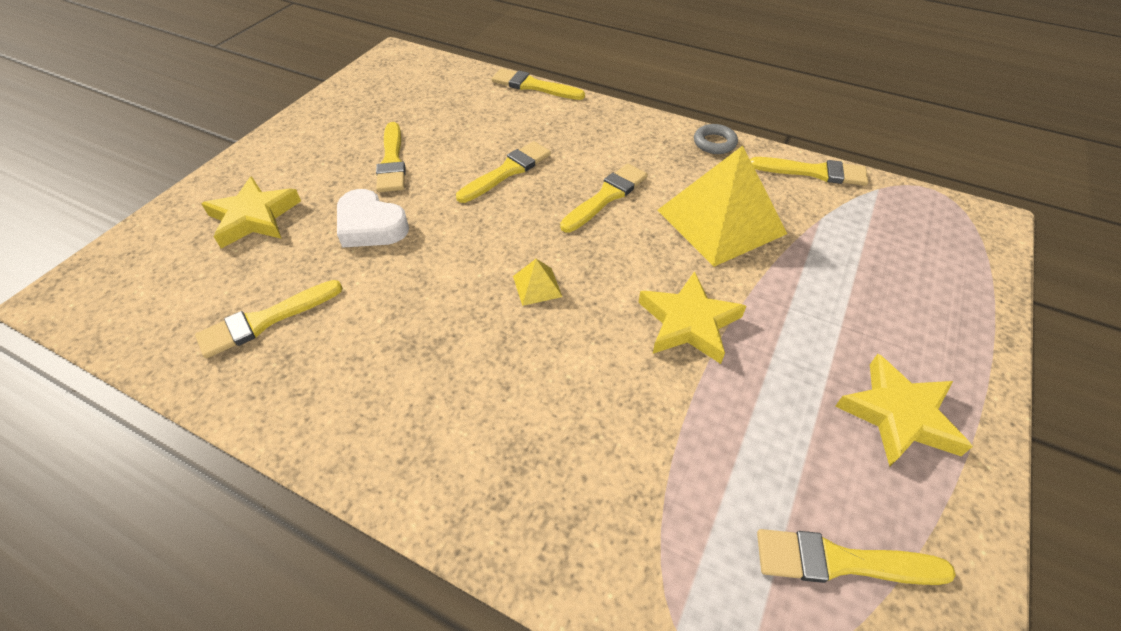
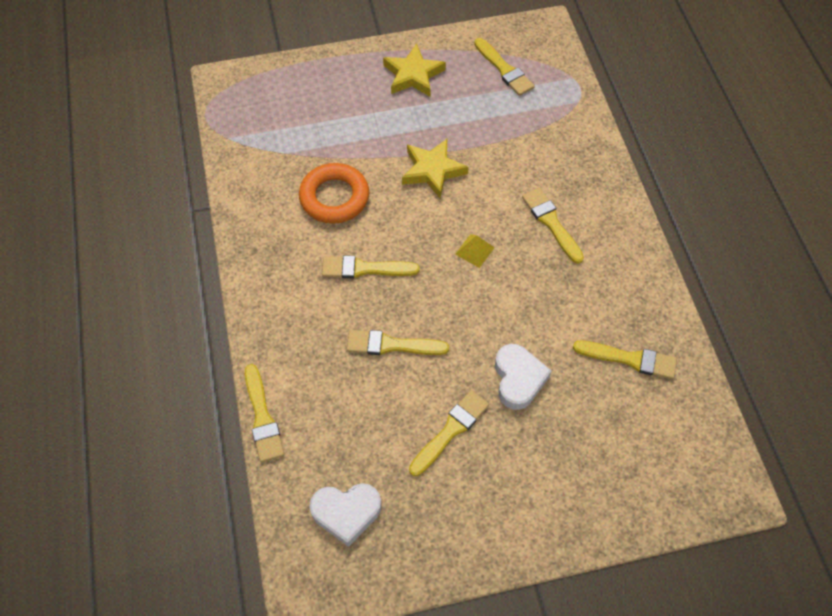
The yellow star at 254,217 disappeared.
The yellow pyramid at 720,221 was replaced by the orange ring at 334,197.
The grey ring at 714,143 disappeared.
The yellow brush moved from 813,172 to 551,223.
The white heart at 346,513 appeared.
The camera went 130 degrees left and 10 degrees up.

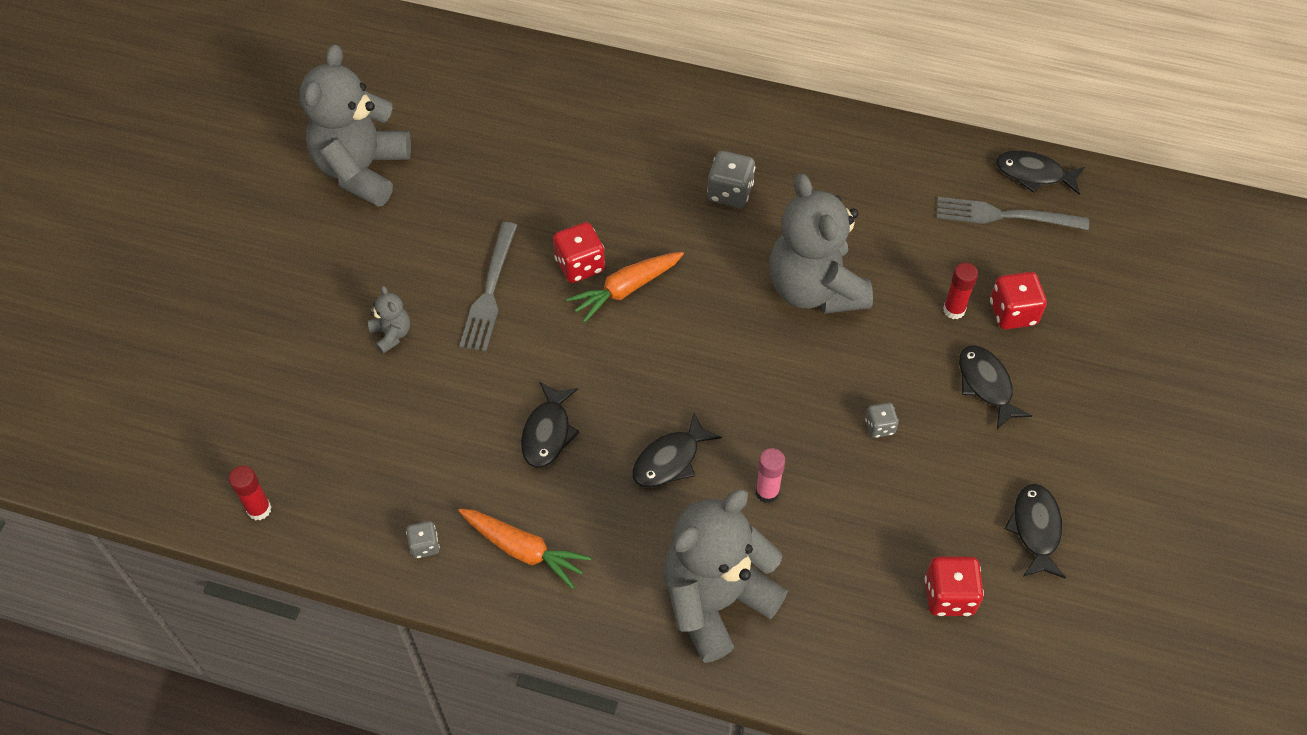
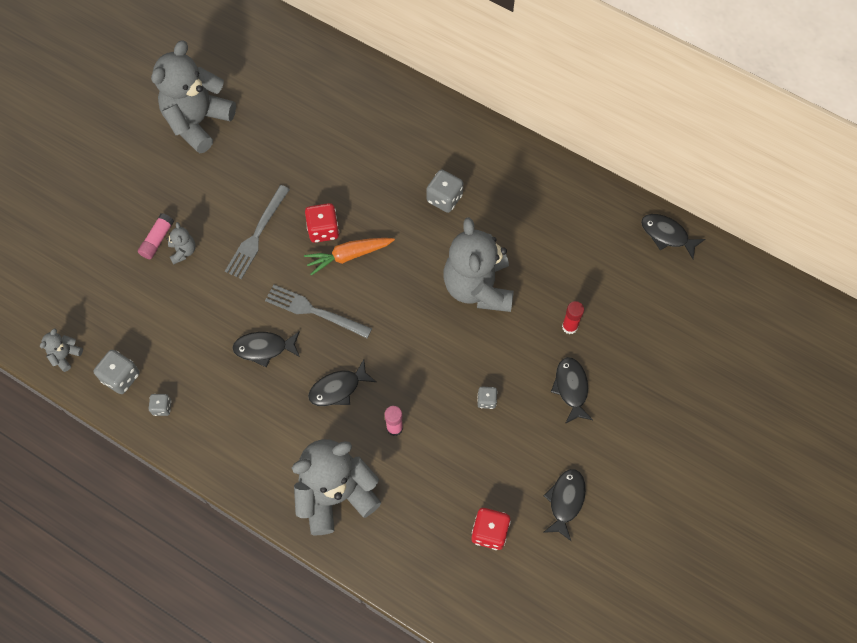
The red glue stick at 259,509 was replaced by the grey teddy bear at 65,355.
The orange carrot at 523,550 disappeared.
The black fish at 548,432 turned 60 degrees clockwise.
The grey fork moved from 1004,215 to 314,311.
The red dice at 1013,313 disappeared.
The grey dice at 121,377 appeared.
The pink glue stick at 157,240 appeared.
The camera went 15 degrees right and 10 degrees up.

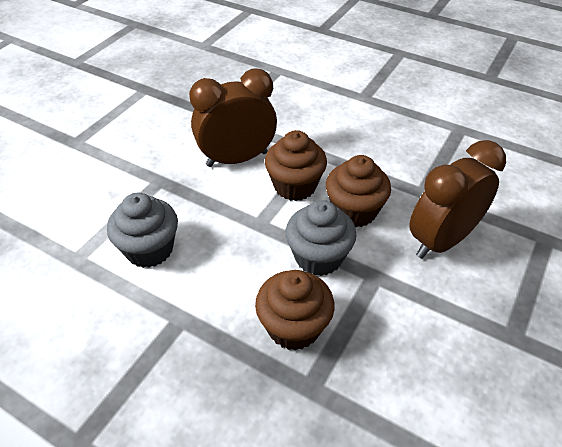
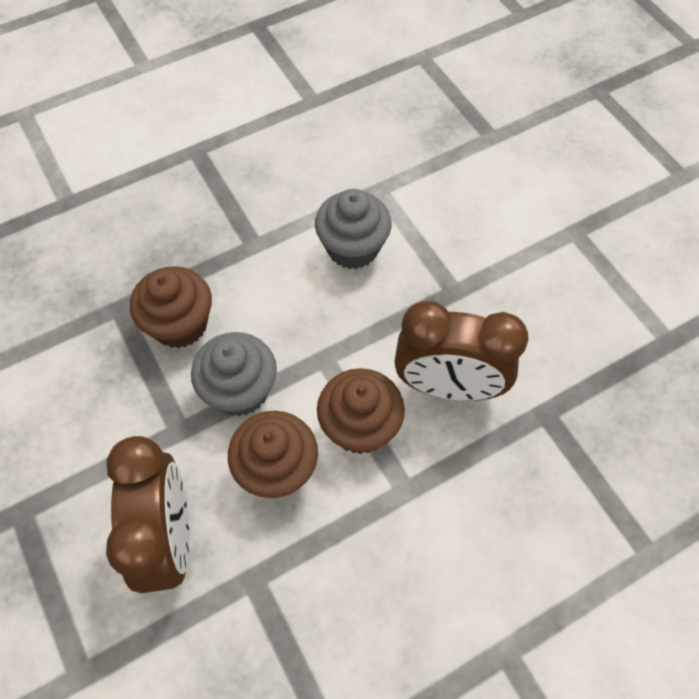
The brown clock at 237,159 turned 90 degrees clockwise.
The camera went 120 degrees right and 15 degrees up.

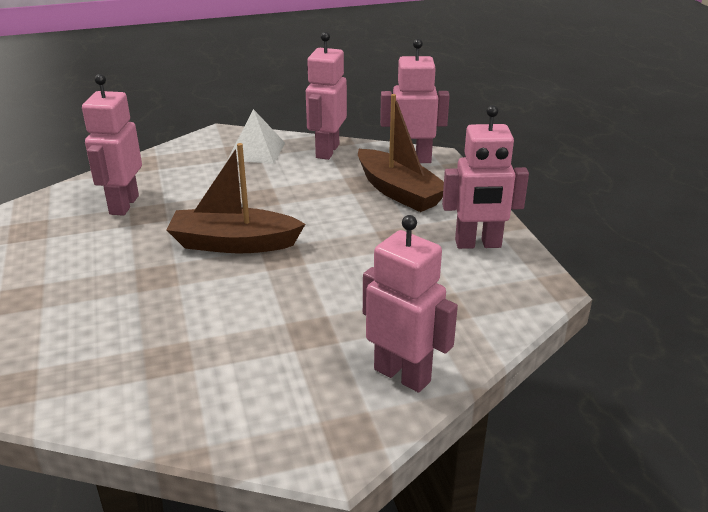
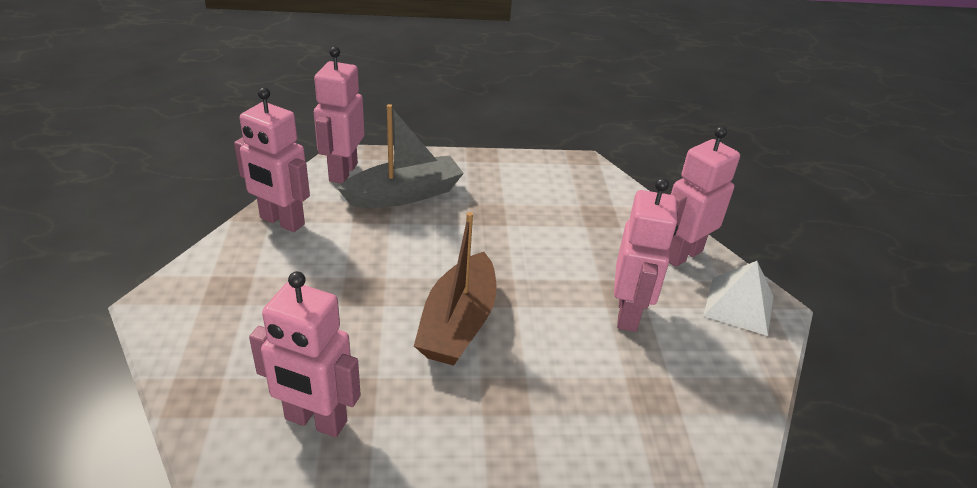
The white pyramid moved from 256,151 to 739,305.
The brown boat at 399,192 became the grey boat at 404,194.
The pink robot moved from 478,244 to 628,314.
The camera went 80 degrees left and 5 degrees up.

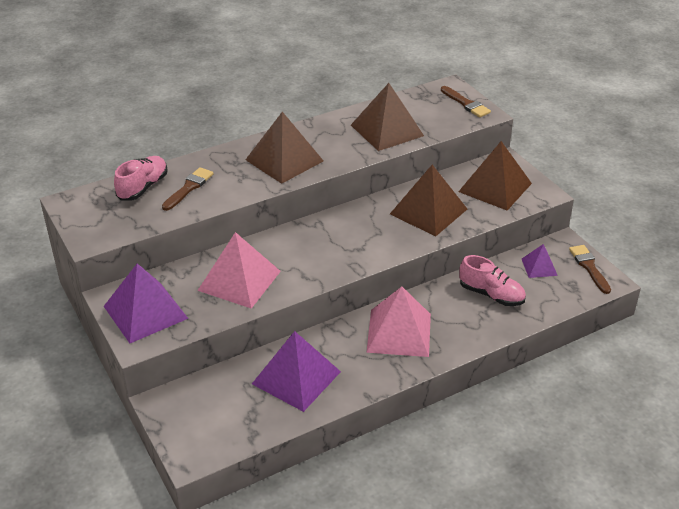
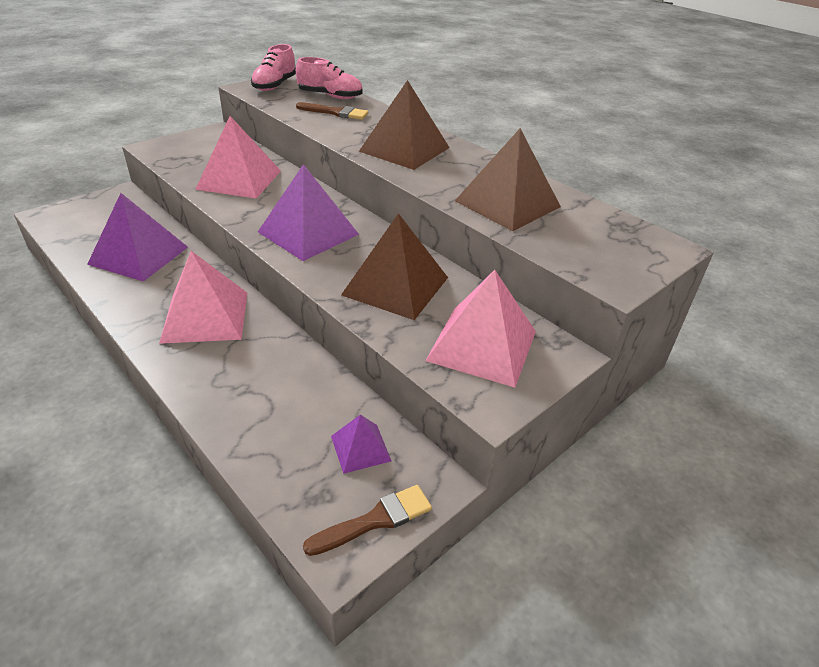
The purple pyramid moved from 145,312 to 308,233.
The brown brush at 466,104 disappeared.
The brown pyramid at 495,187 became the pink pyramid at 482,345.
The pink shoe moved from 491,295 to 275,85.
The camera went 75 degrees right and 0 degrees up.

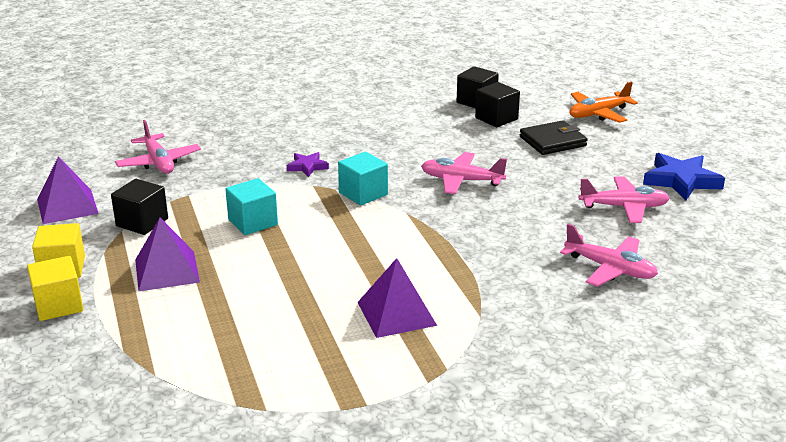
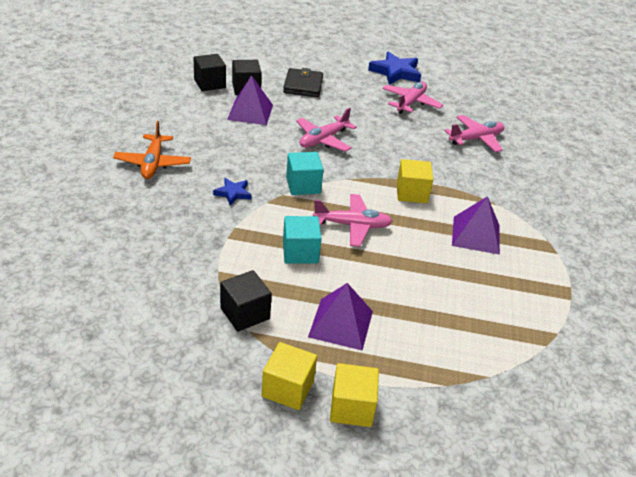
The purple pyramid moved from 67,206 to 250,112.
The pink plane moved from 159,162 to 352,225.
The purple star at 307,167 became the blue star at 233,193.
The orange plane moved from 598,114 to 153,163.
The yellow cube at 411,193 appeared.
The camera went 65 degrees left and 10 degrees up.

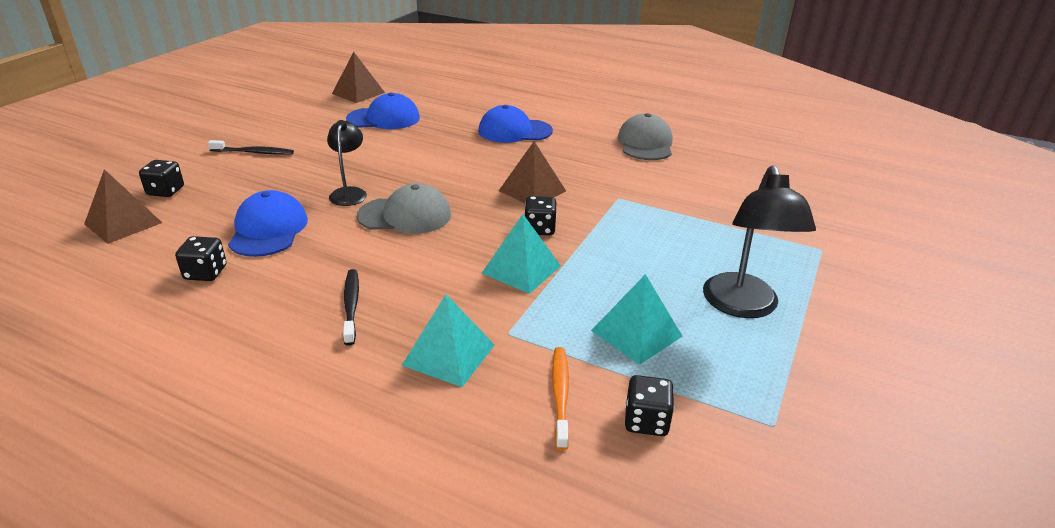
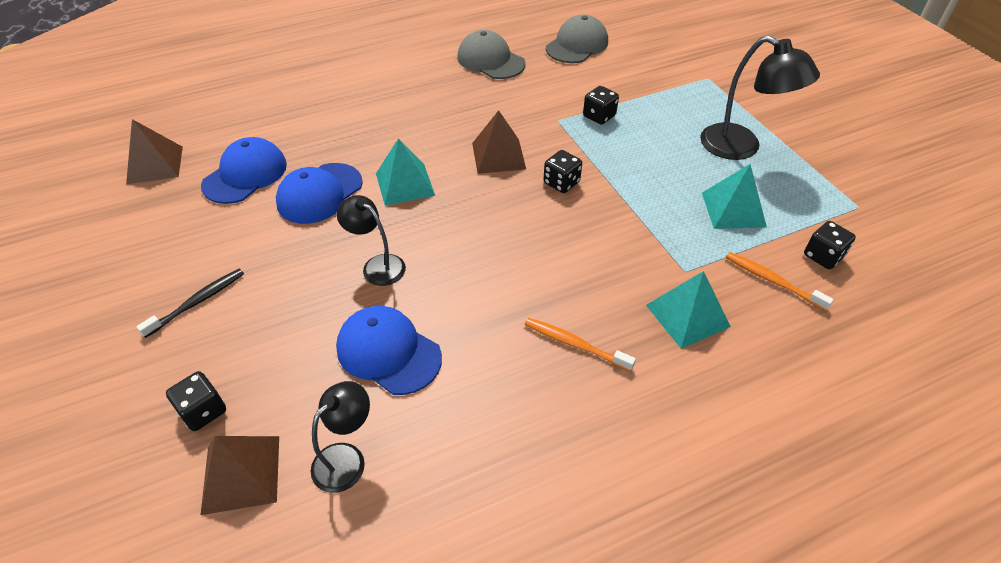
The black dice moved from 205,273 to 599,116.
The black toothbrush at 351,305 became the orange toothbrush at 575,344.
The grey cap moved from 405,215 to 577,45.
The blue cap moved from 514,131 to 319,193.
The turquoise pyramid moved from 521,269 to 405,184.
The black lamp at 346,458 appeared.
The camera went 50 degrees left and 15 degrees up.

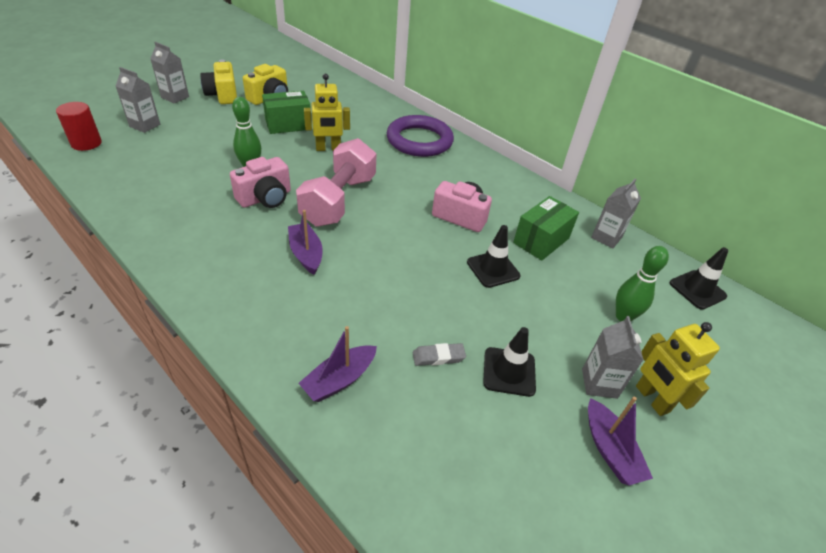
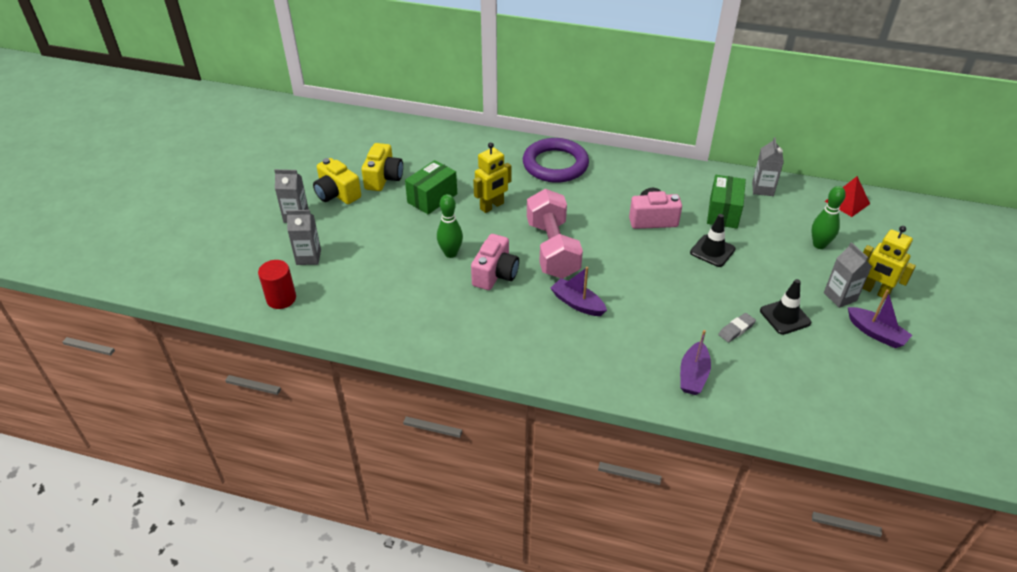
The black traffic cone at 697,290 was replaced by the red pyramid at 847,202.
The camera went 25 degrees left and 0 degrees up.

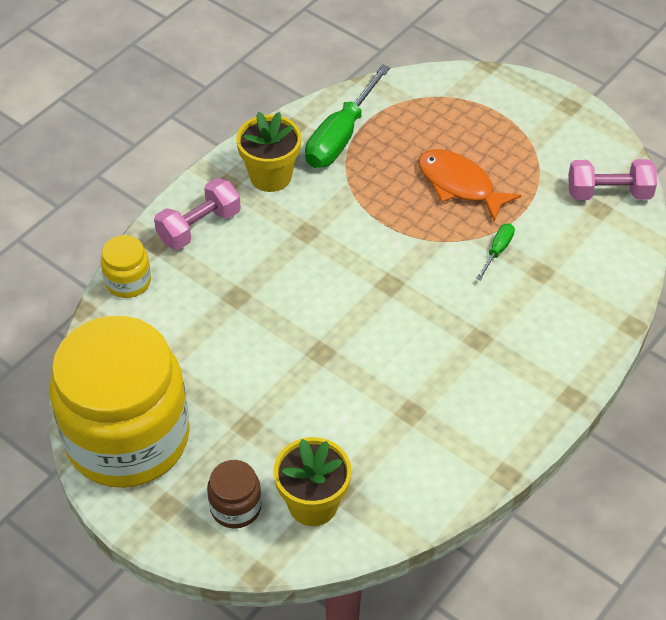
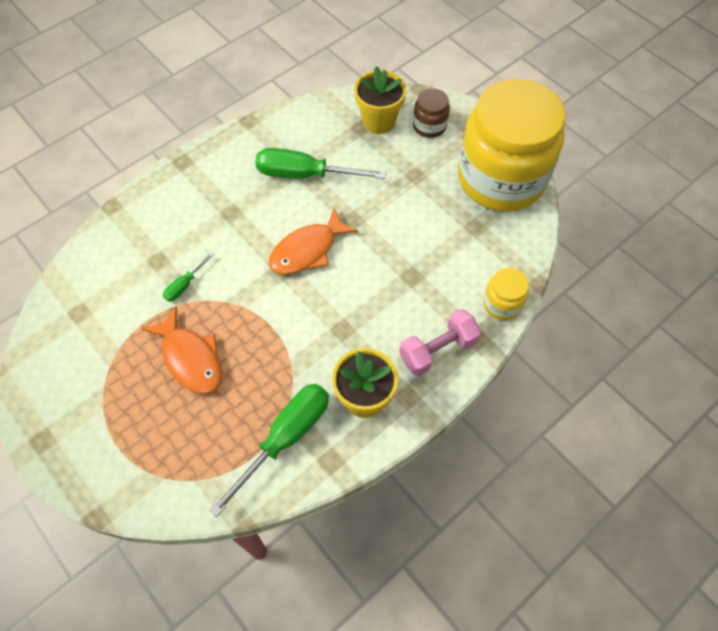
The pink dumbbell at 608,193 disappeared.
The green screwdriver at 305,174 appeared.
The orange fish at 307,250 appeared.
The camera went 170 degrees left and 10 degrees up.

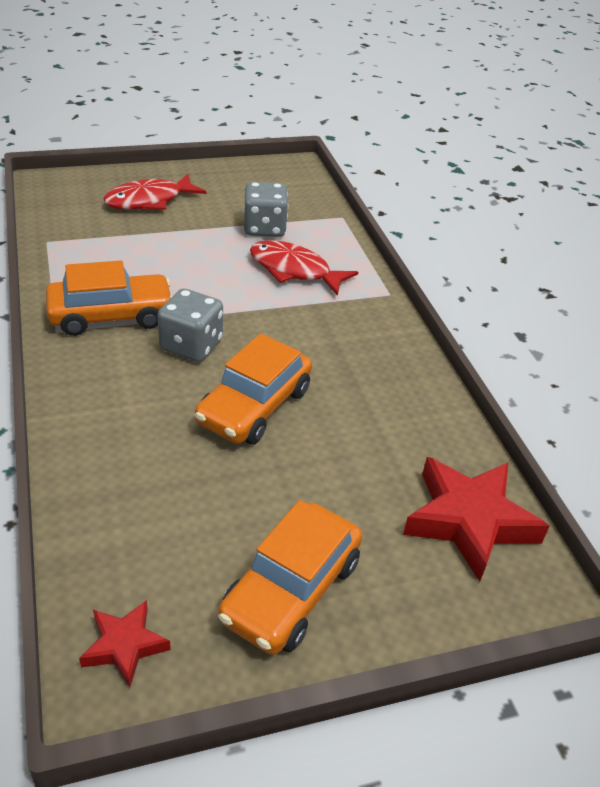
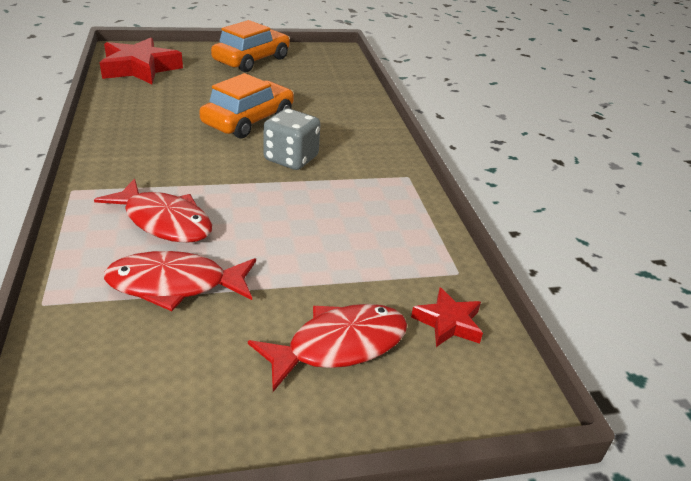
The orange car at 111,315 disappeared.
The red star moved from 125,646 to 448,322.
The grey dice at 264,228 was replaced by the red fish at 175,285.
The camera went 175 degrees left and 5 degrees down.

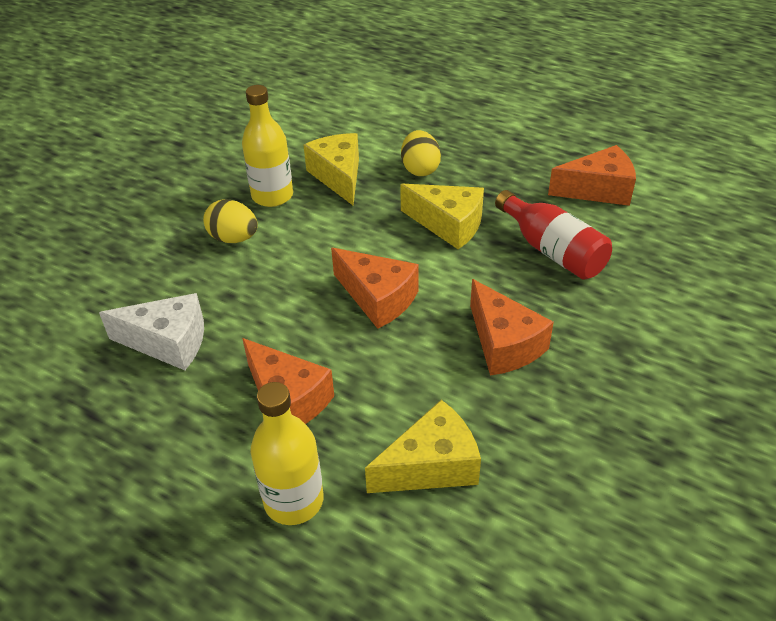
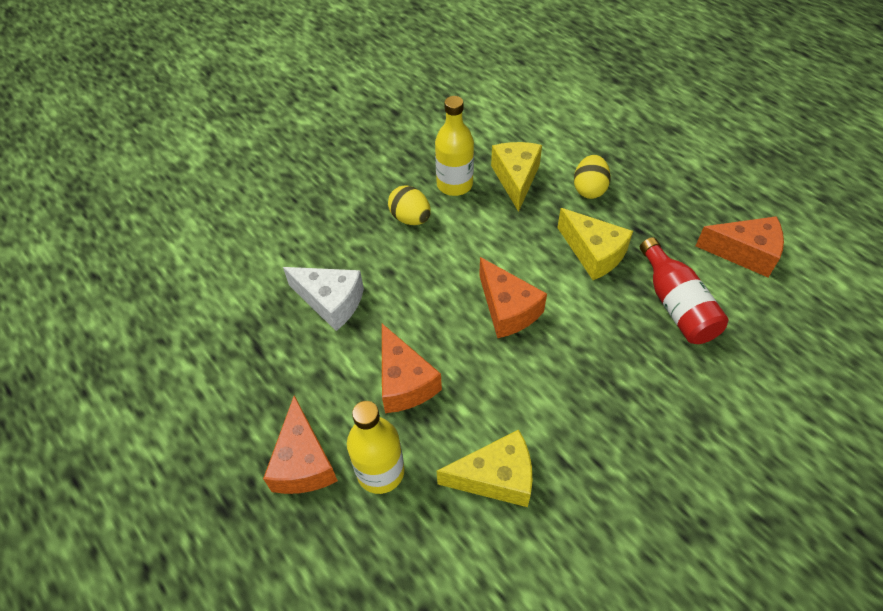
The orange cheese moved from 504,344 to 303,462.
The camera went 20 degrees right and 10 degrees up.

